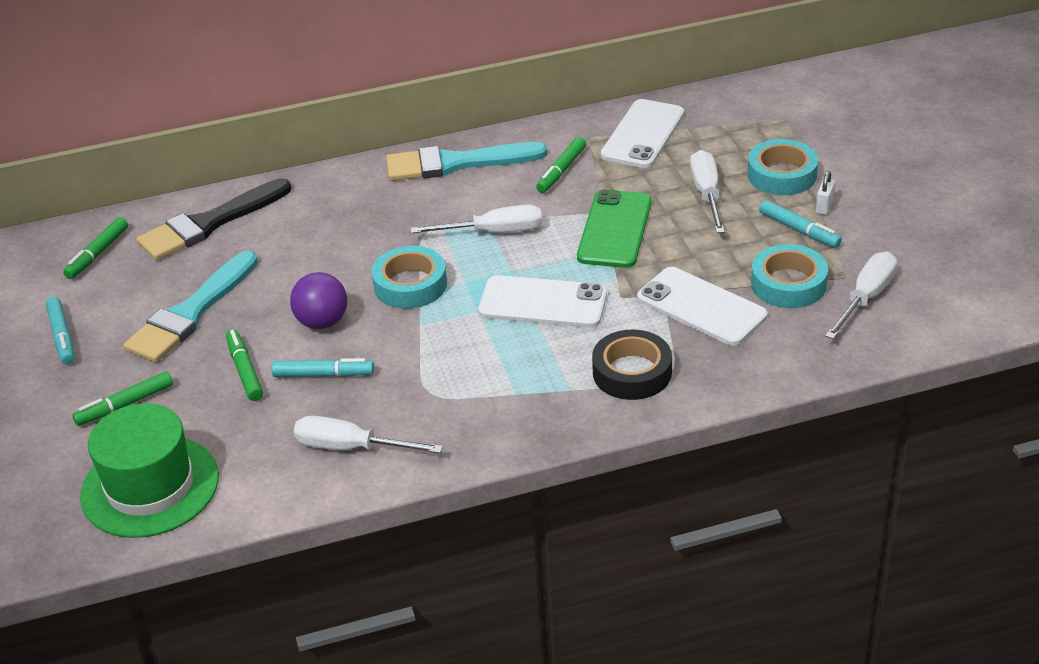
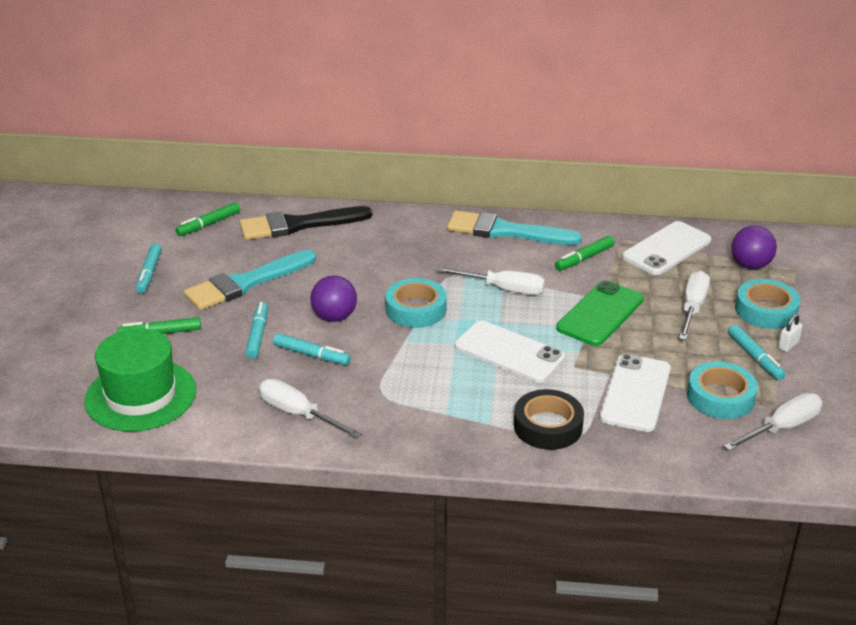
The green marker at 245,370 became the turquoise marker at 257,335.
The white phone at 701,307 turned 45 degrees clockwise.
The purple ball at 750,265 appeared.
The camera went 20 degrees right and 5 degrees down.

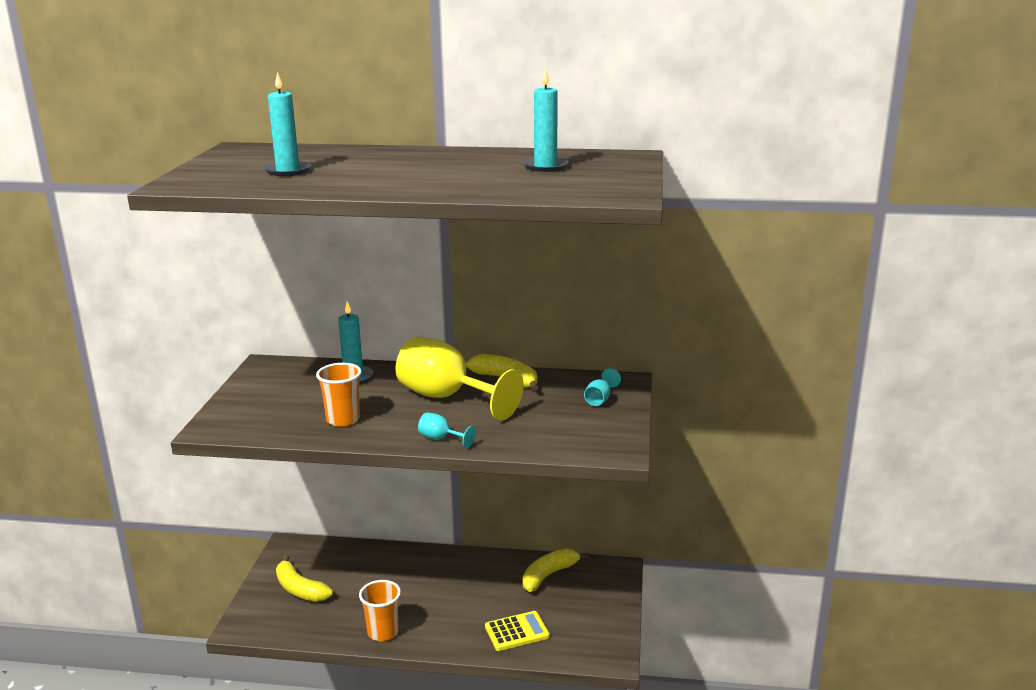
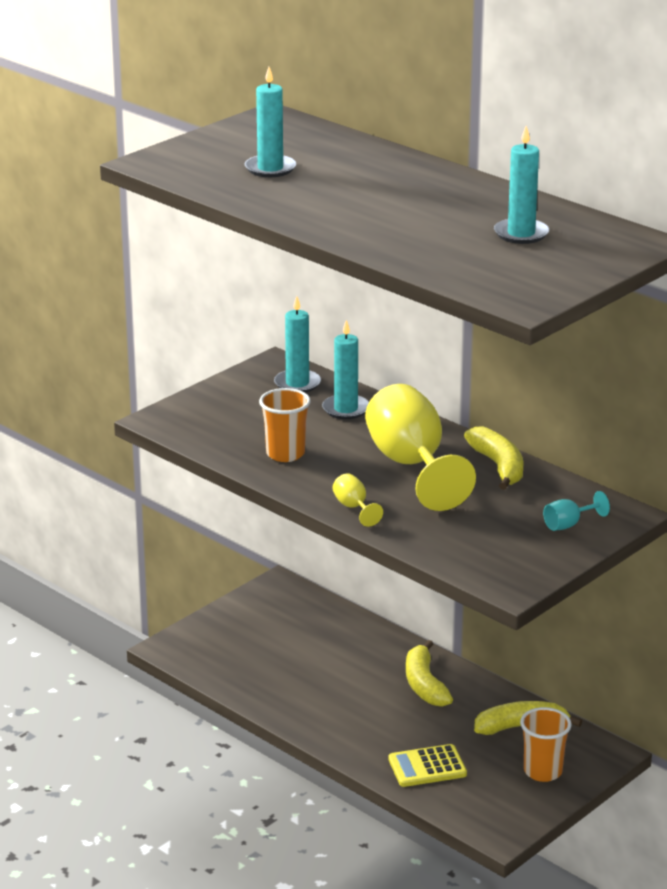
The yellow banana moved from 300,589 to 424,684.
The orange cup moved from 383,632 to 543,771.
The turquoise goblet at 441,439 became the yellow goblet at 354,508.
The yellow calculator at 517,632 turned 150 degrees clockwise.
The turquoise candle at 297,384 appeared.
The camera went 35 degrees right and 5 degrees up.

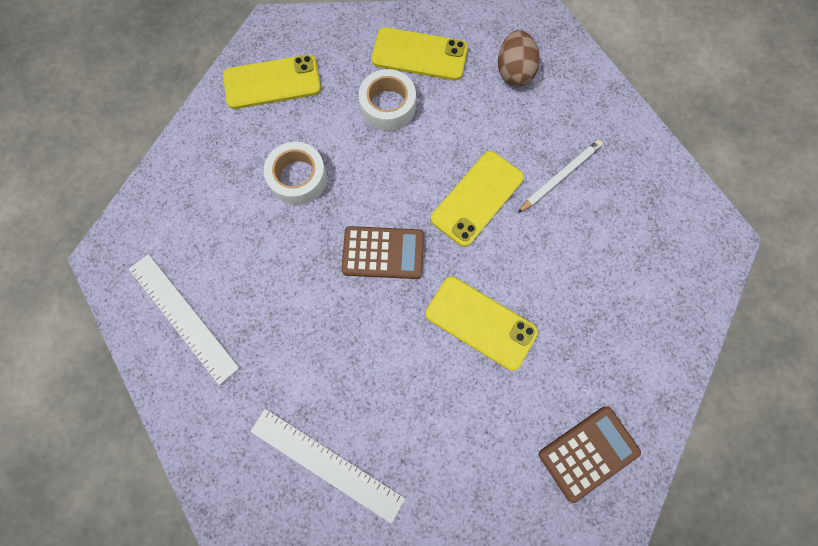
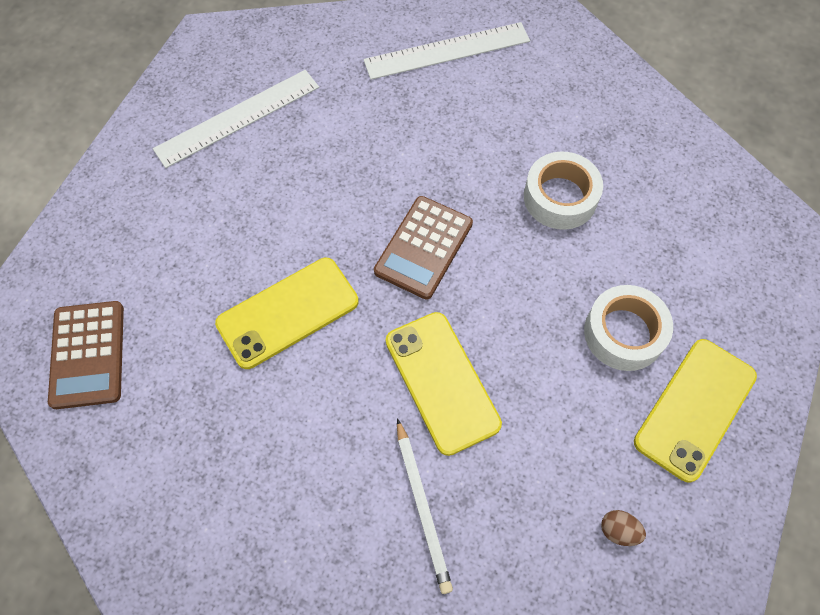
The yellow phone at 272,82 disappeared.
The brown egg at 514,72 changed to 0.50 times the size.
The camera went 115 degrees right and 10 degrees down.

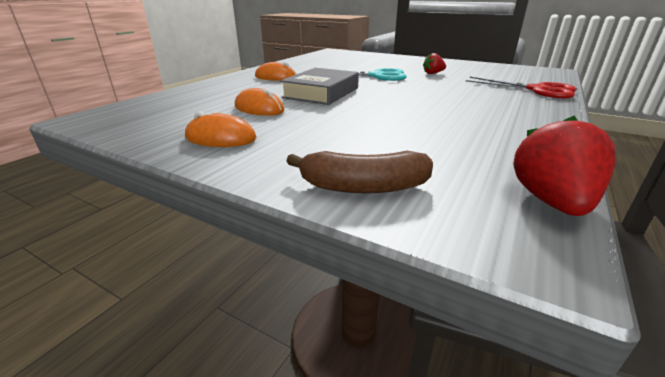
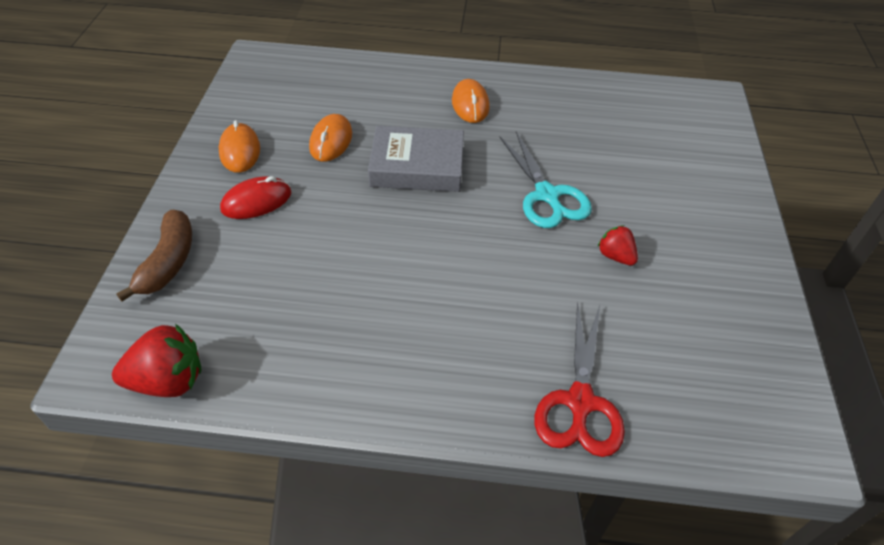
The brown banana at 363,187 turned 150 degrees counterclockwise.
The red mouse at 256,201 appeared.
The camera went 65 degrees right and 20 degrees up.

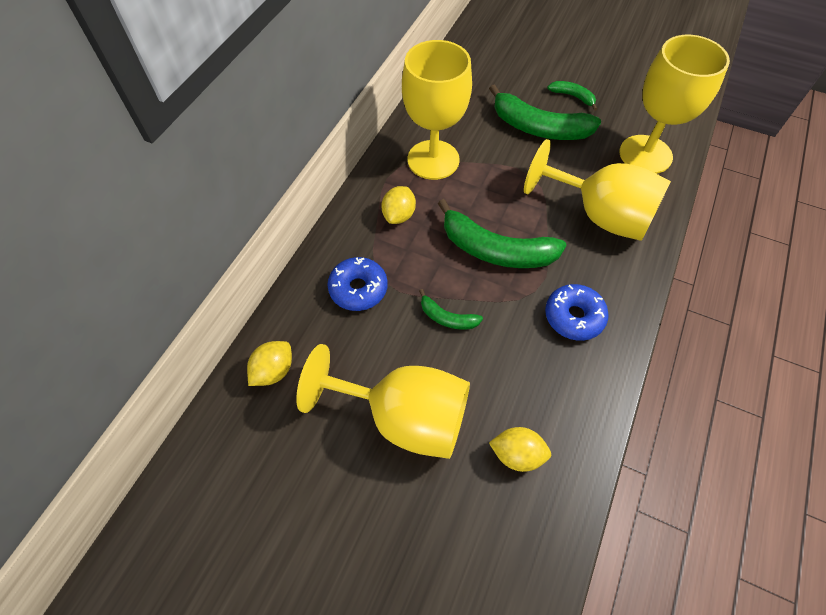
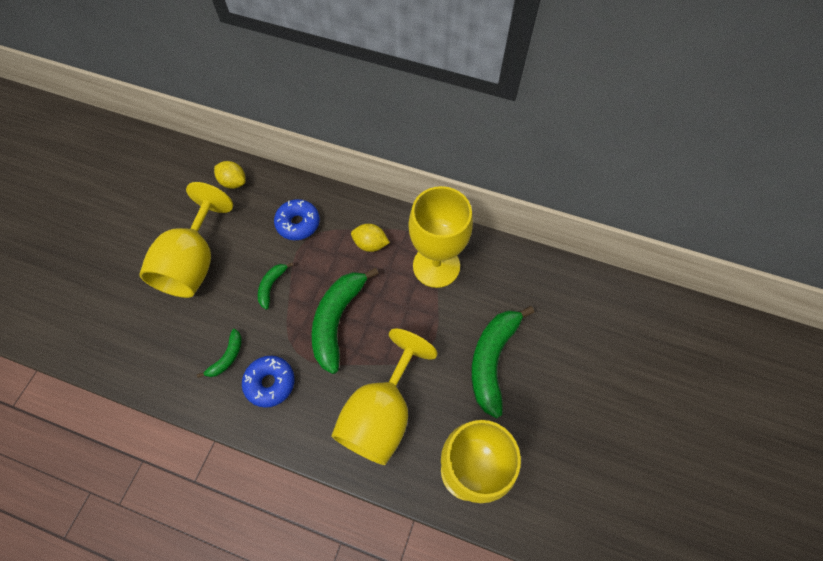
The yellow lemon at 517,454 disappeared.
The green banana moved from 573,97 to 227,357.
The camera went 85 degrees right and 5 degrees up.

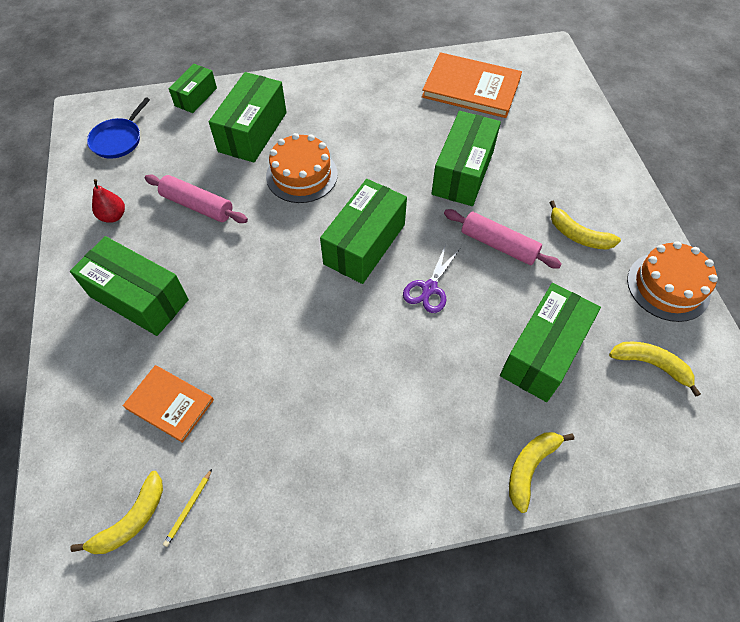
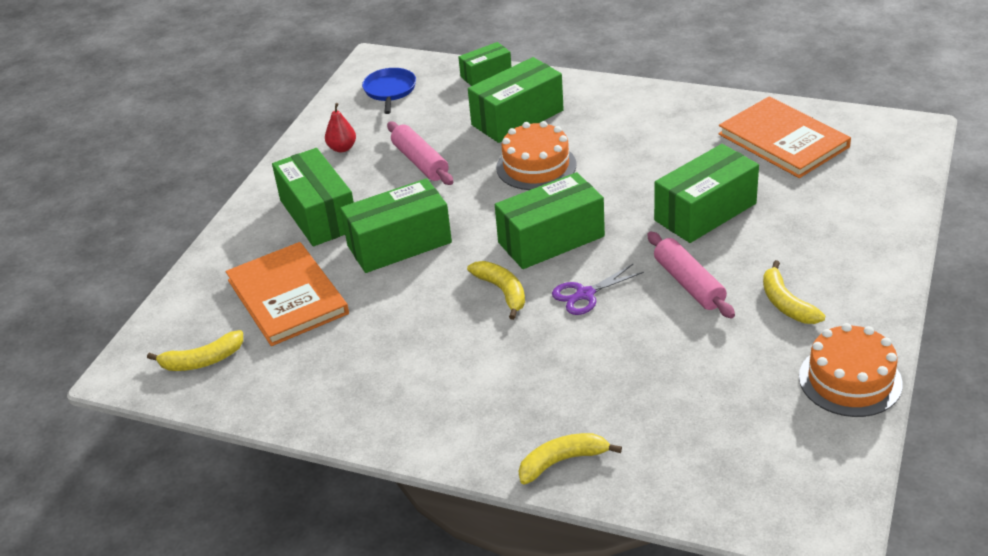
The blue pan at 118,140 turned 120 degrees clockwise.
The orange book at 170,404 changed to 1.65 times the size.
The yellow pencil at 188,508 disappeared.
The green box moved from 543,353 to 399,244.
The yellow banana moved from 651,365 to 502,292.
The camera went 35 degrees right and 20 degrees down.

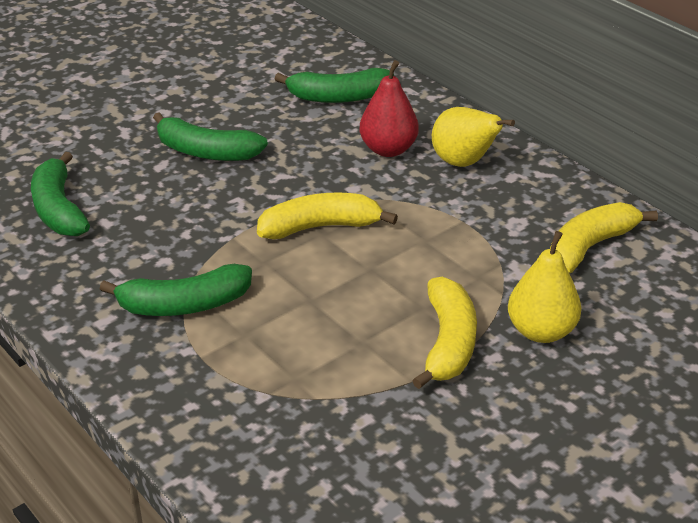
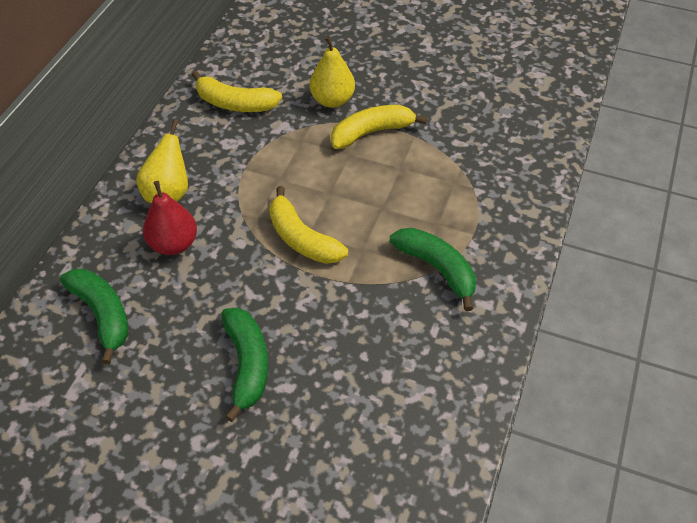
The green banana at 58,209 disappeared.
The camera went 120 degrees left and 15 degrees up.

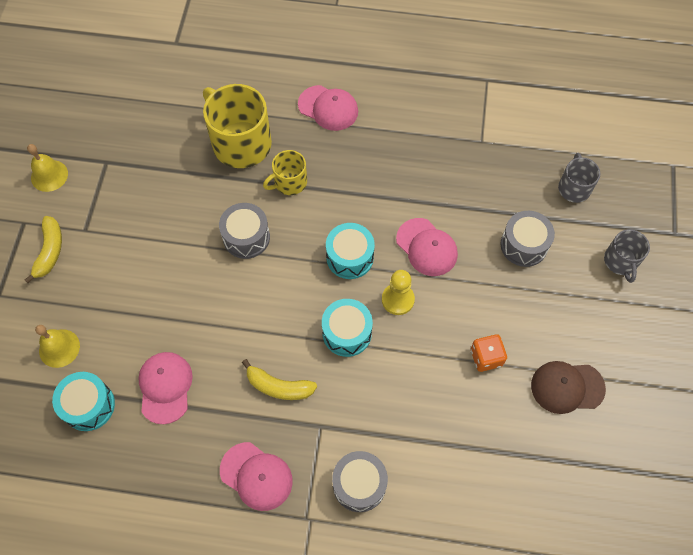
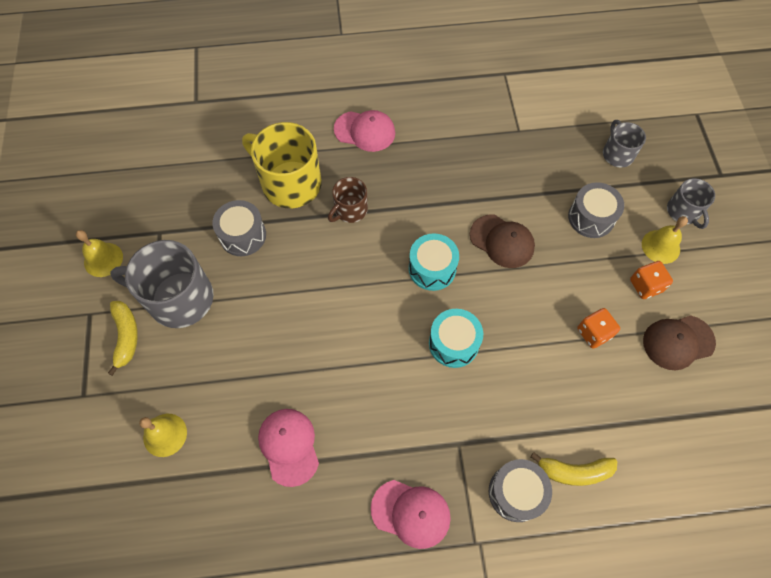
The turquoise drum at 89,405 disappeared.
The grey drum moved from 246,237 to 243,235.
The yellow banana moved from 278,386 to 574,471.
The yellow mug at 289,182 became the brown mug at 350,210.
The yellow pawn at 398,299 disappeared.
The pink cap at 426,247 became the brown cap at 502,241.
The grey mug at 179,298 appeared.
The orange dice at 645,286 appeared.
The yellow bell at 660,246 appeared.
The camera went 15 degrees left and 0 degrees up.

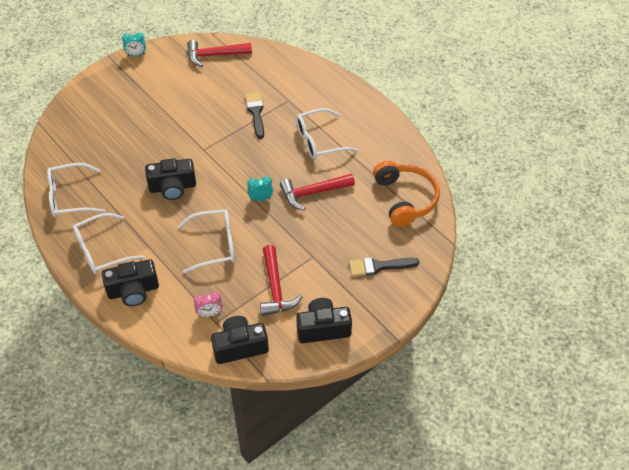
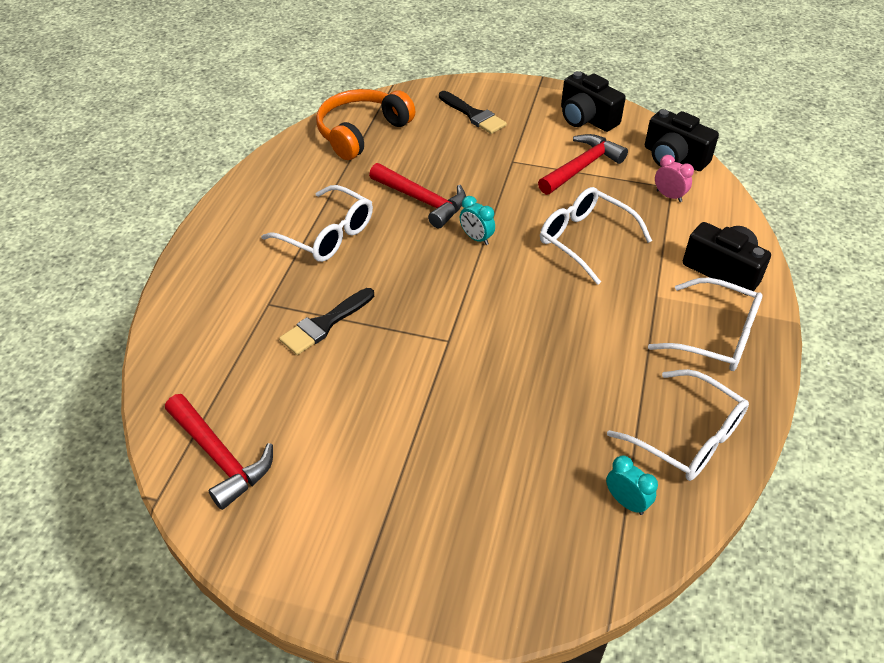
The turquoise clock moved from 136,54 to 626,502.
The black camera at 172,187 disappeared.
The camera went 125 degrees left and 5 degrees down.

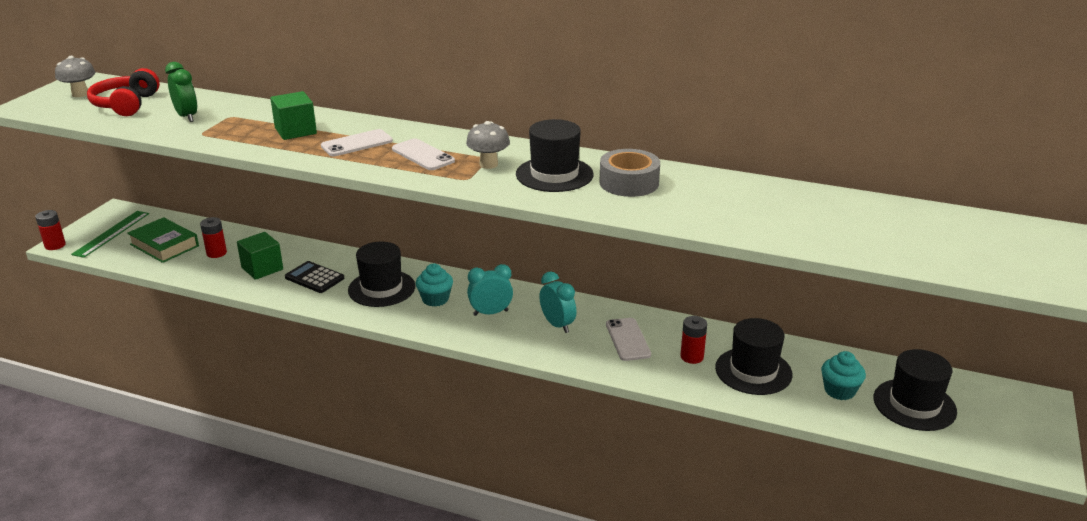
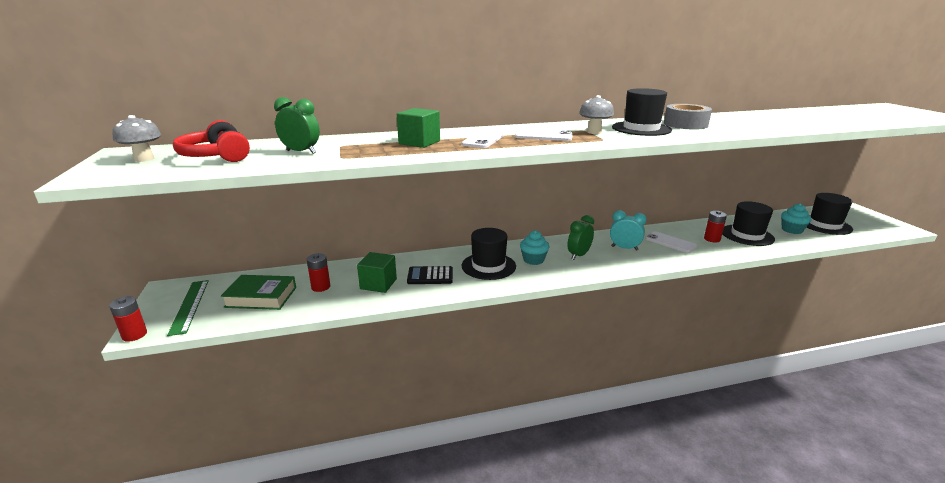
The turquoise clock at 490,313 became the green clock at 579,255.
The camera went 35 degrees left and 5 degrees down.

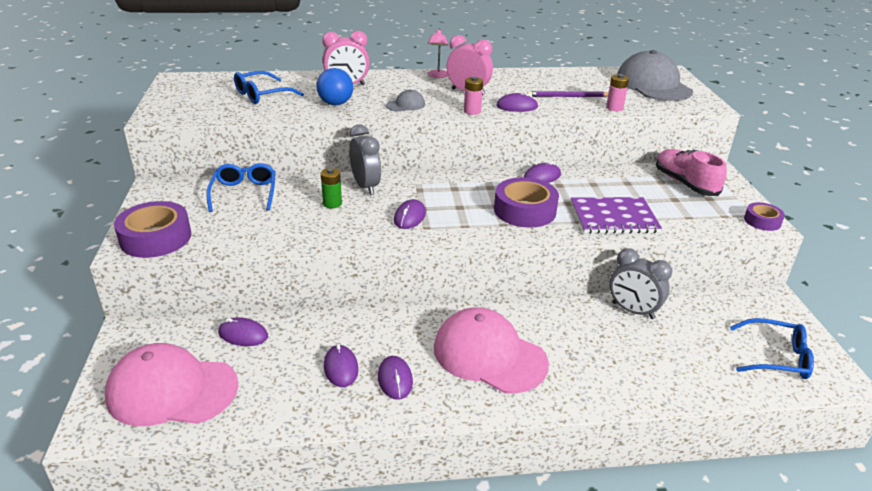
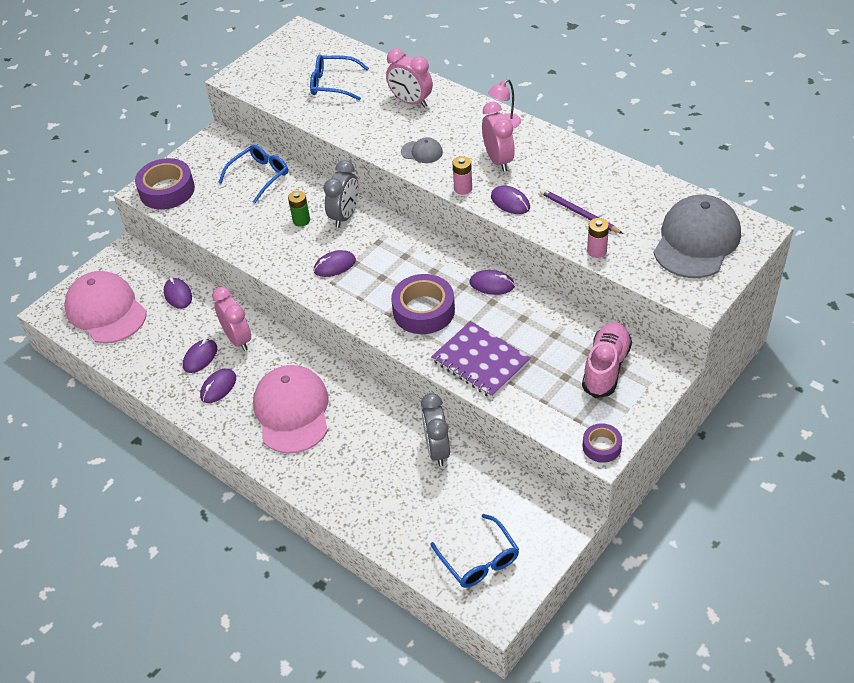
The blue ball at 335,103 disappeared.
The pink clock at 238,339 appeared.
The camera went 50 degrees right and 15 degrees up.

